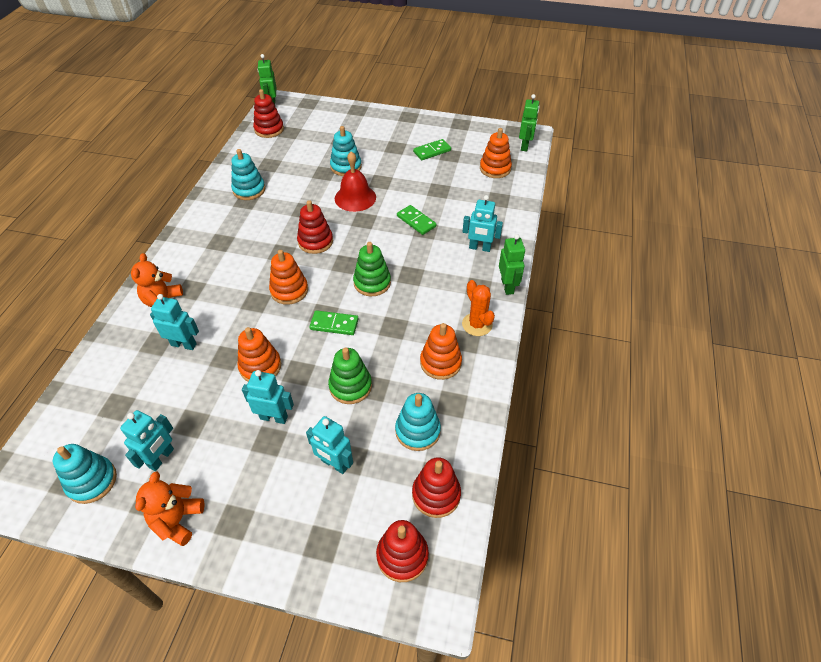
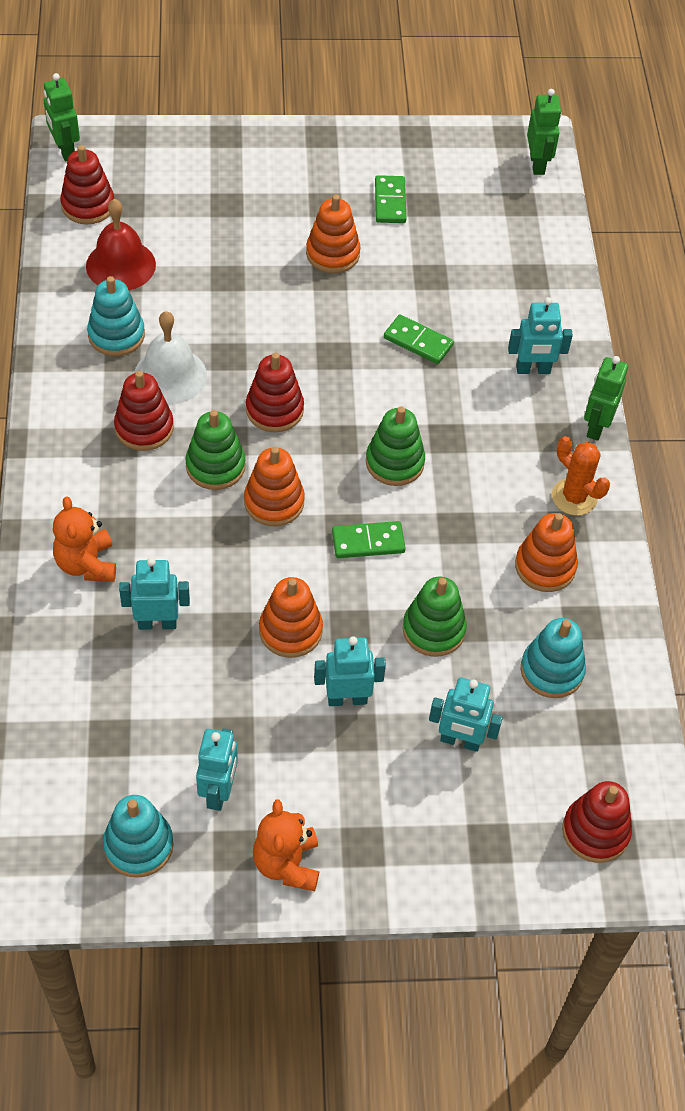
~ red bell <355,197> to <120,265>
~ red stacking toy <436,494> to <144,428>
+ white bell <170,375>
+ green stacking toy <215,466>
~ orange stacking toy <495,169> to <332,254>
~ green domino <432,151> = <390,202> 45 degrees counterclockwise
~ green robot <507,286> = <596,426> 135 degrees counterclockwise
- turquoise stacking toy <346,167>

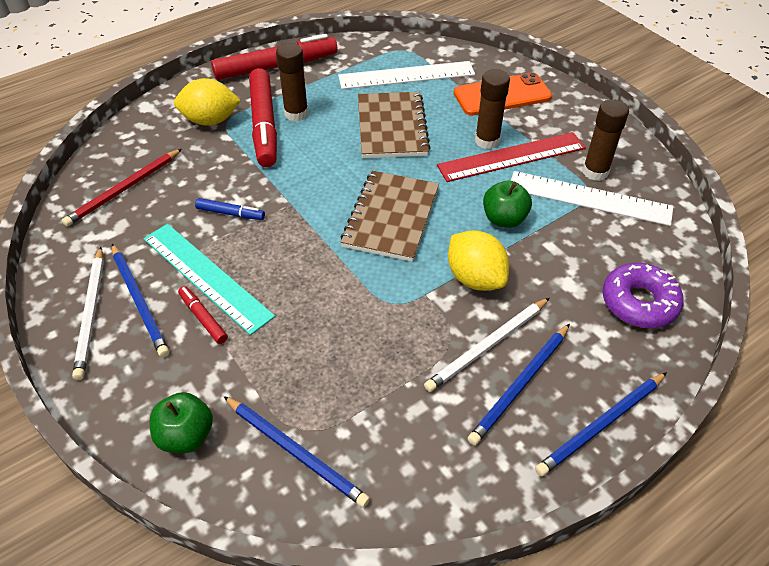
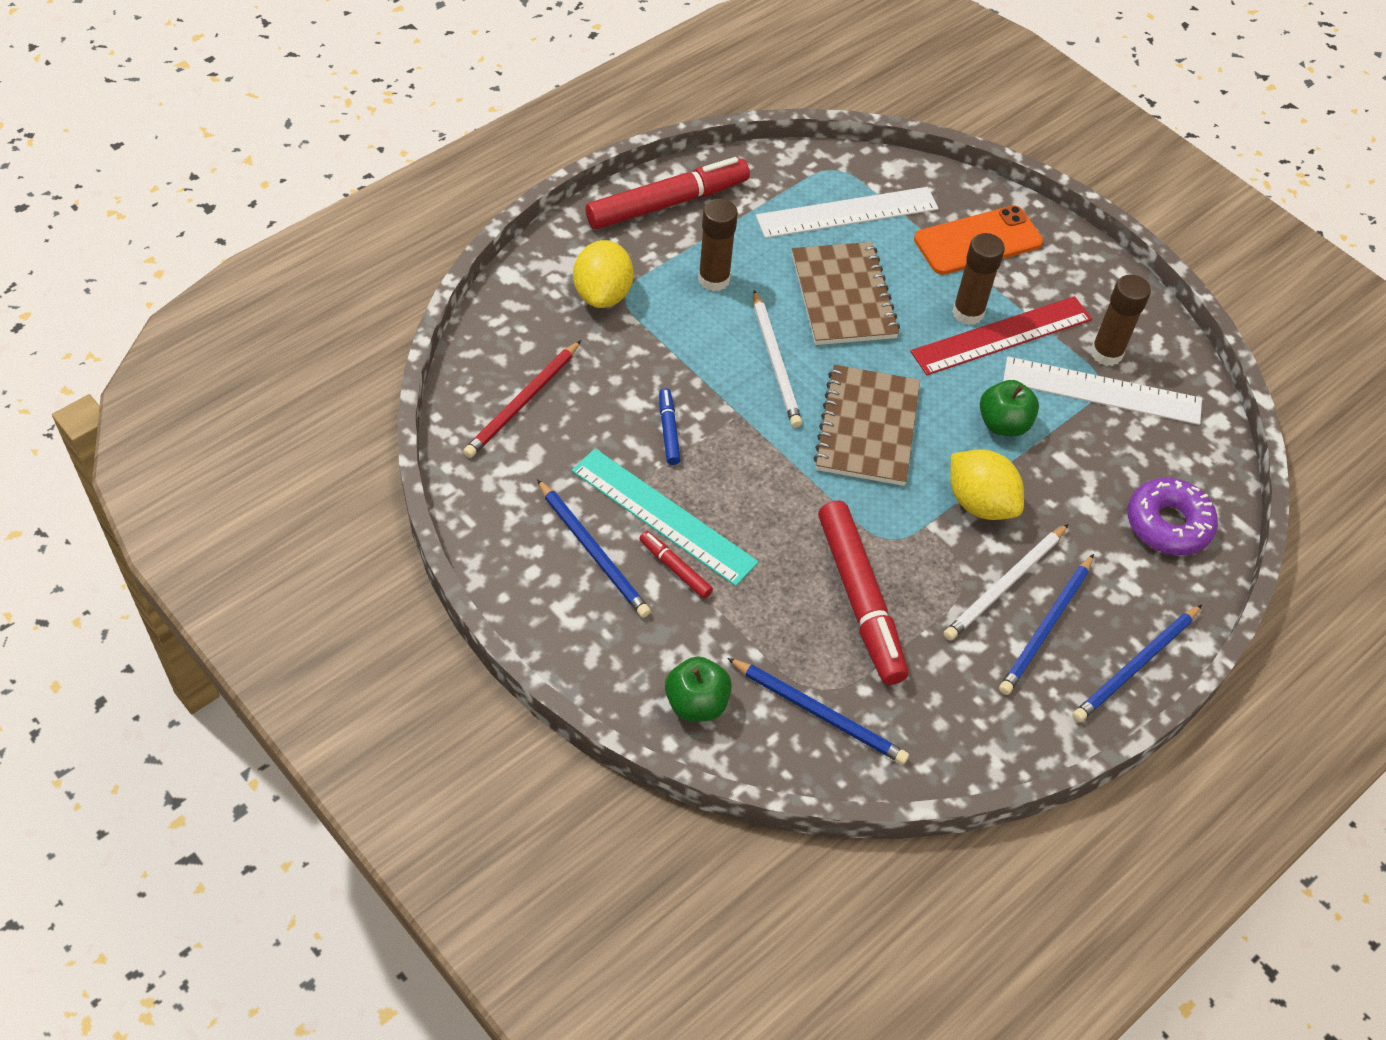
~ yellow lemon <210,120> = <603,294> 75 degrees counterclockwise
~ blue marker <230,213> = <668,430> 105 degrees counterclockwise
~ white pencil <91,314> to <775,362>
~ red marker <264,125> to <860,599>

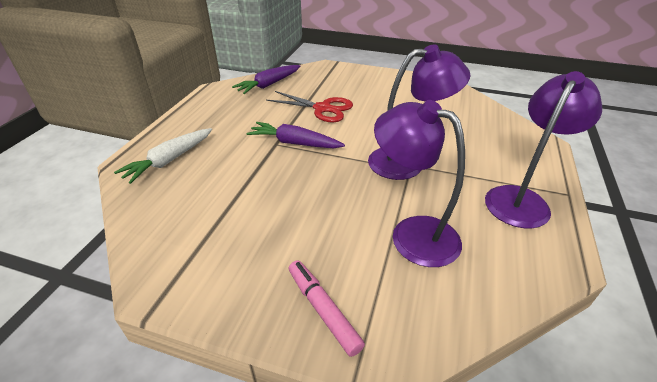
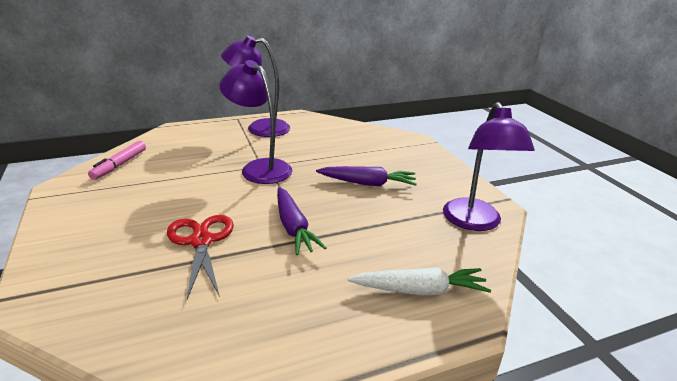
~ pink marker <323,309> to <119,165>
~ purple carrot <269,85> to <367,183>
~ purple lamp <412,234> to <474,222>

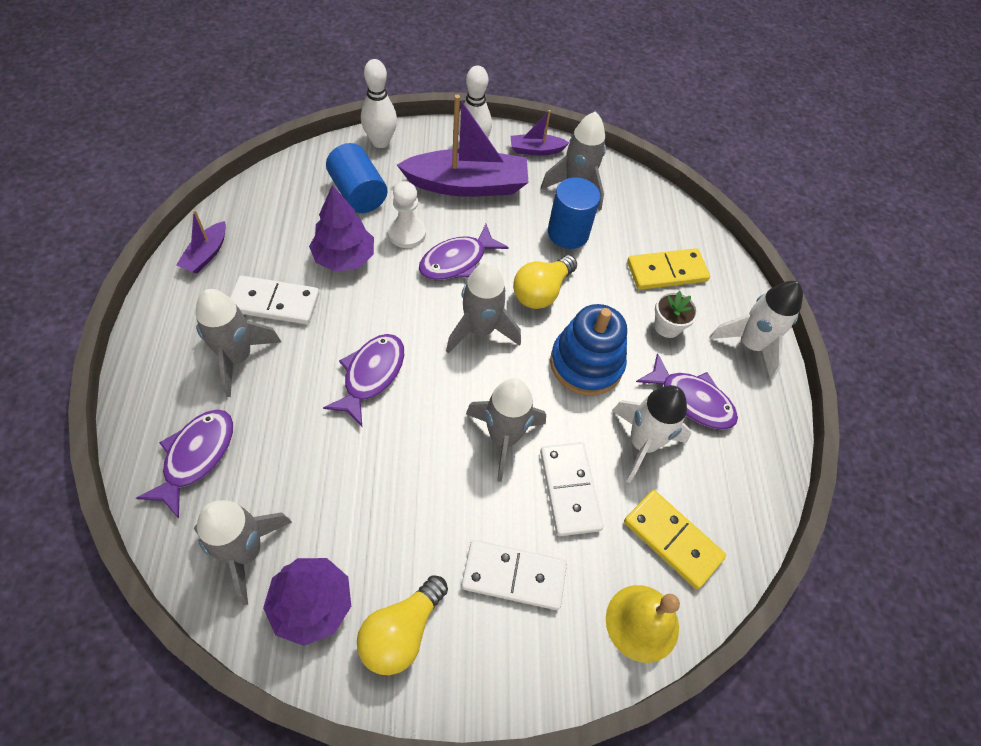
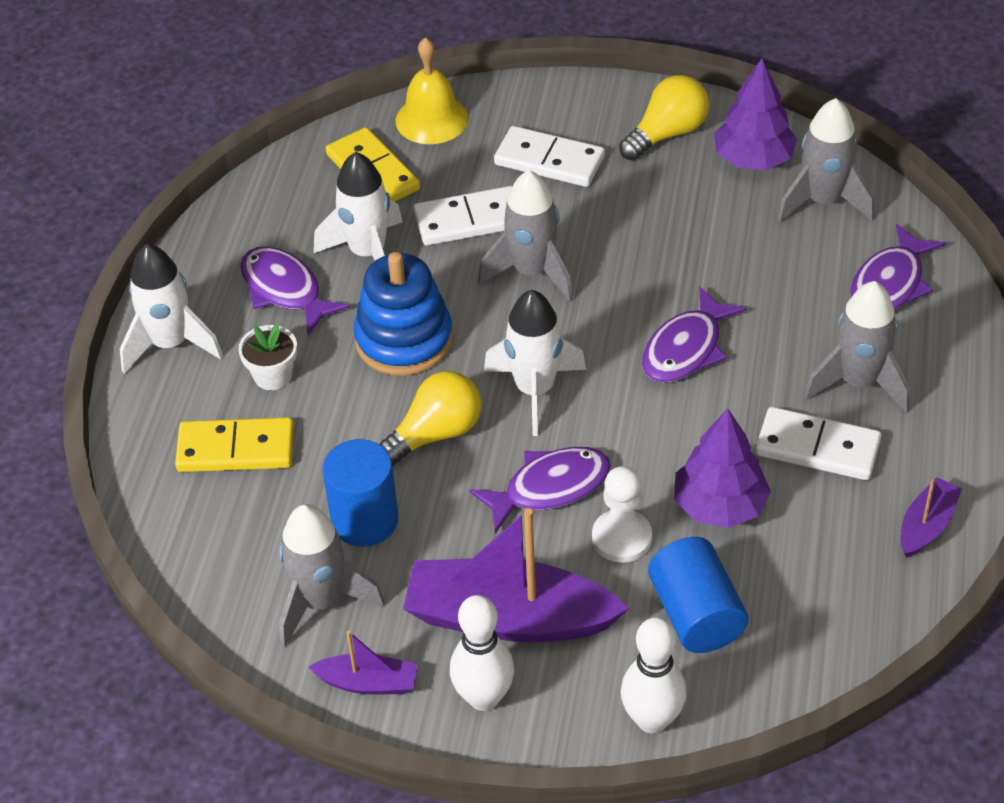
~ white domino <569,490> = <469,220> 75 degrees clockwise
~ grey rocket <480,330> to white rocket <535,390>

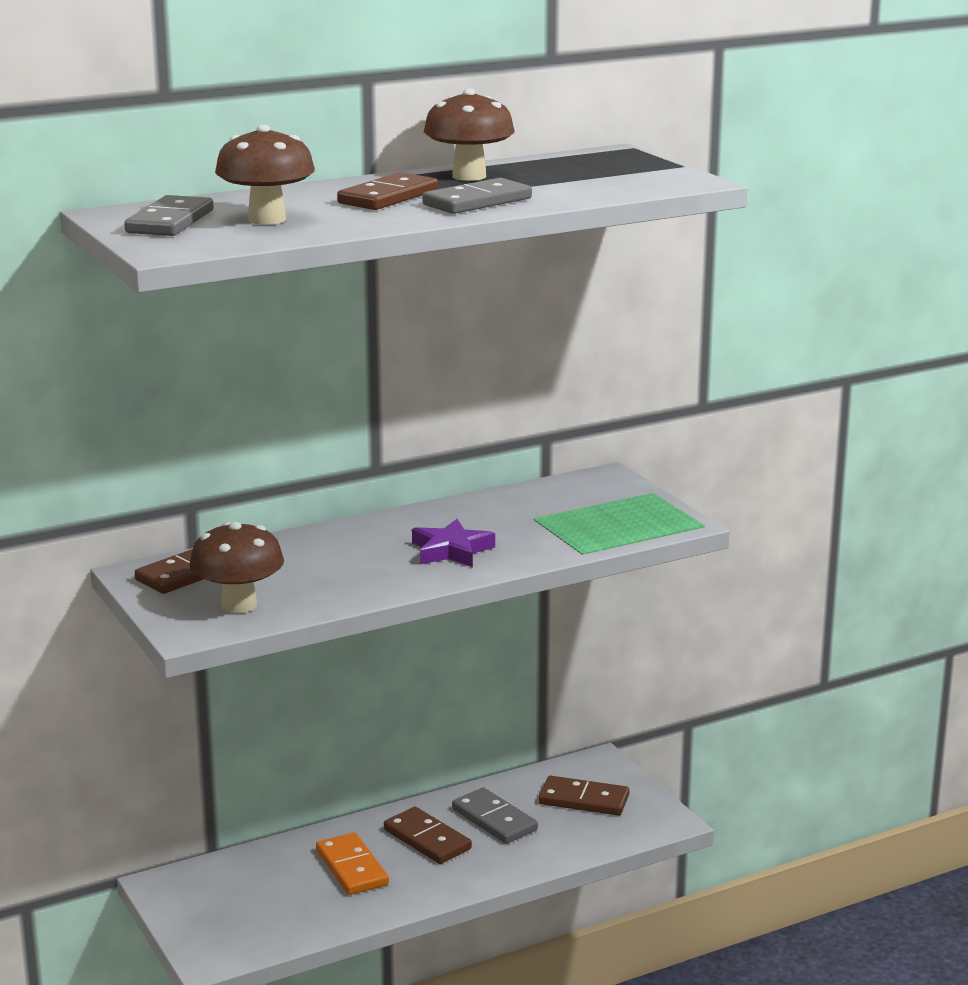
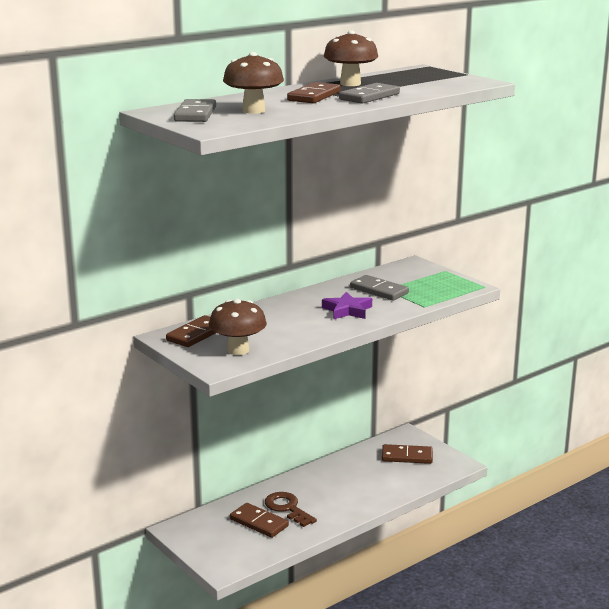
~ brown domino <427,839> to <259,522>
~ orange domino <352,868> to brown key <287,508>
~ grey domino <494,819> to <379,290>

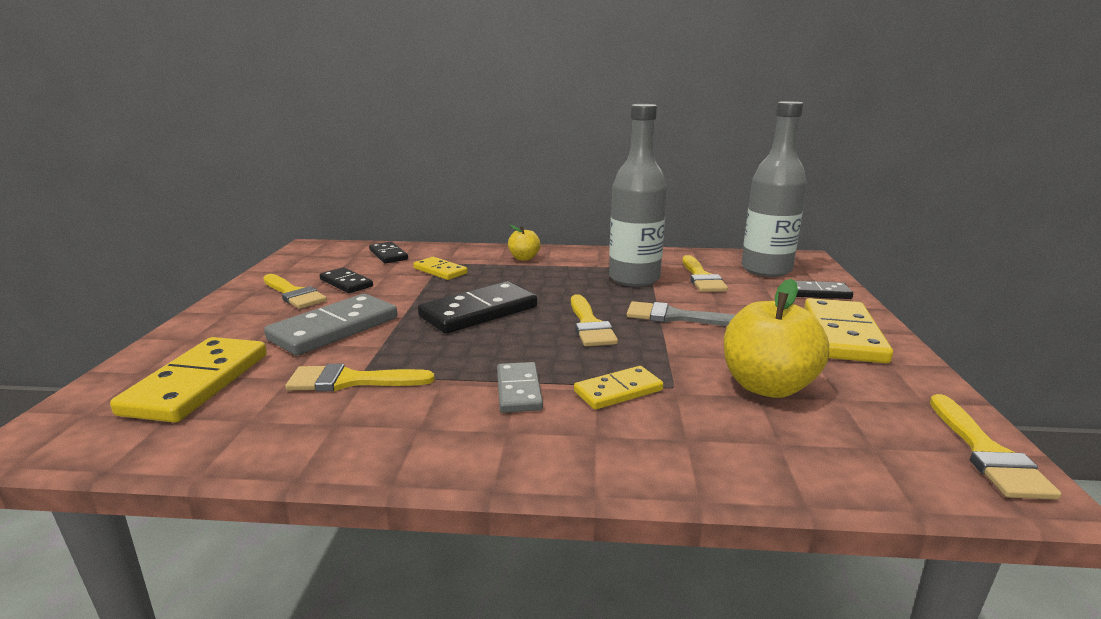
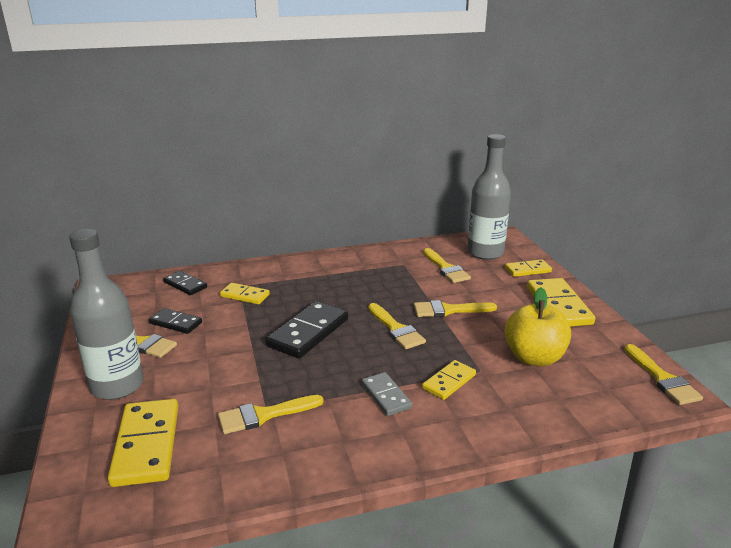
~ grey bottle <634,279> to <117,386>
~ grey brush <675,317> to yellow brush <448,310>
~ black domino <817,293> to yellow domino <527,270>
- grey domino <334,329>
- yellow apple <524,258>

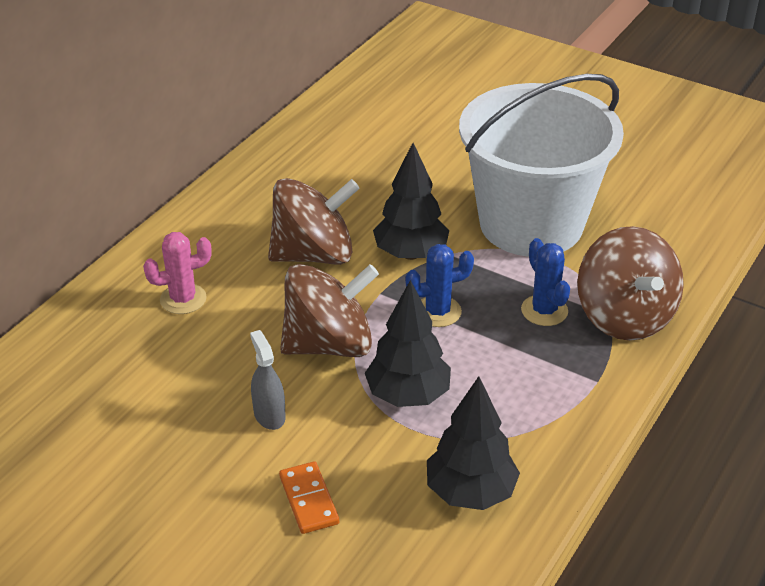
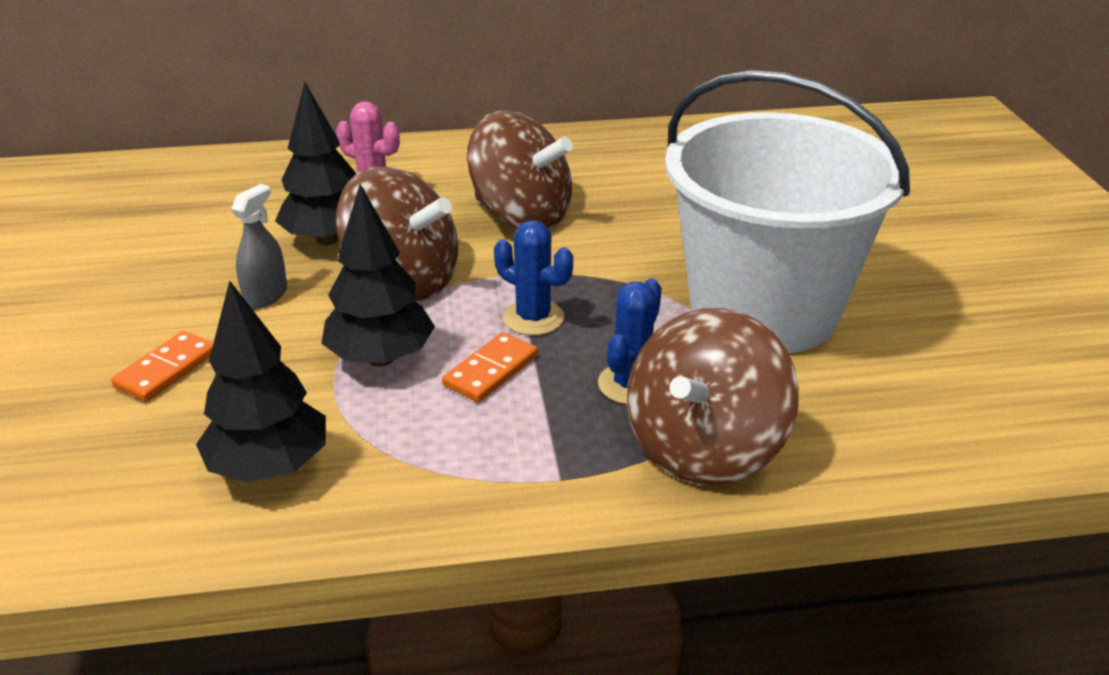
~ black tree <410,254> to <327,239>
+ orange domino <491,370>

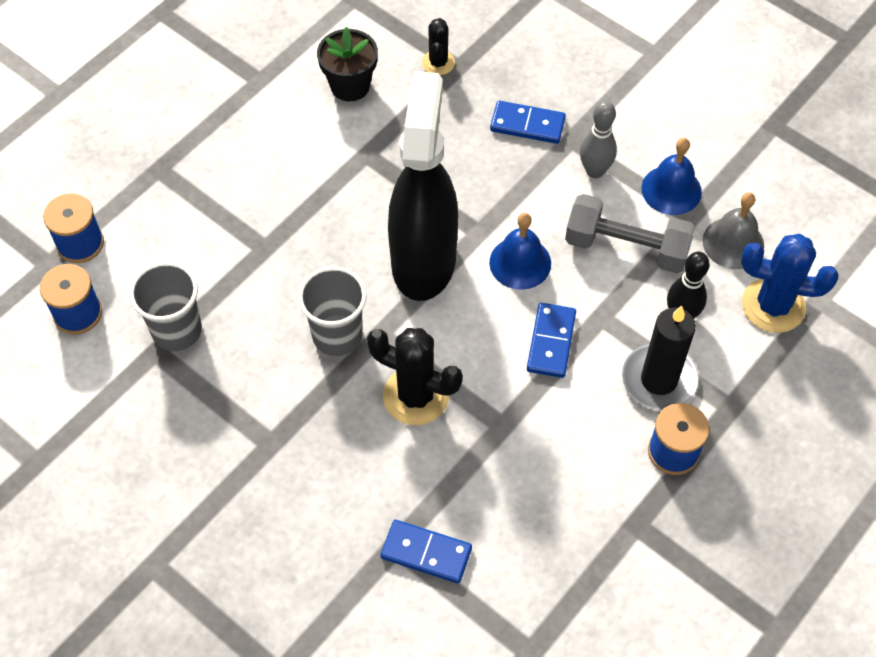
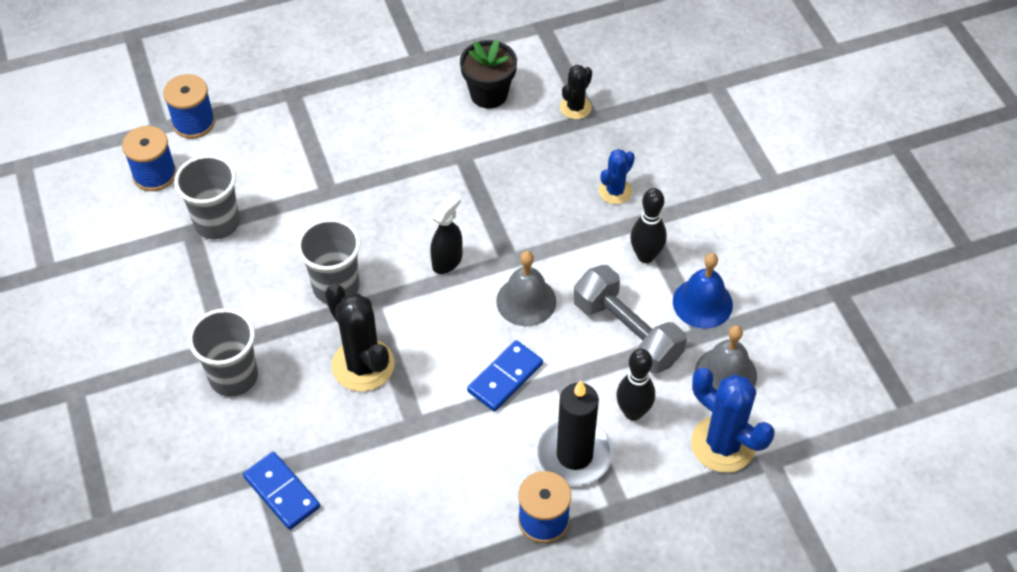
+ grey cup <233,377>
~ black spray bottle <423,260> = <447,261> x0.40
~ blue bell <520,263> to grey bell <526,301>
~ blue domino <527,124> to blue cactus <615,191>
~ grey bowling pin <594,171> to black bowling pin <645,256>

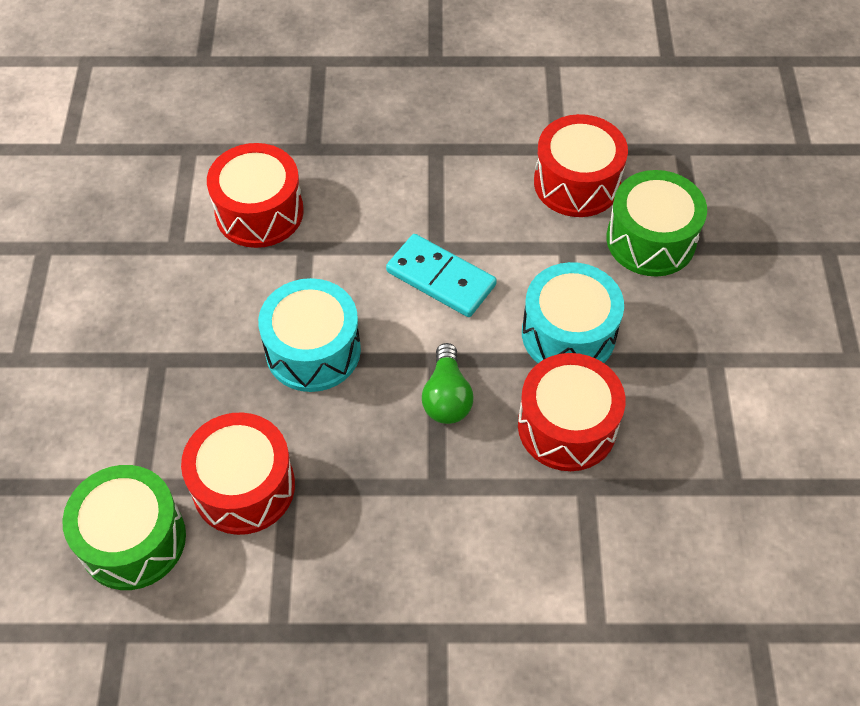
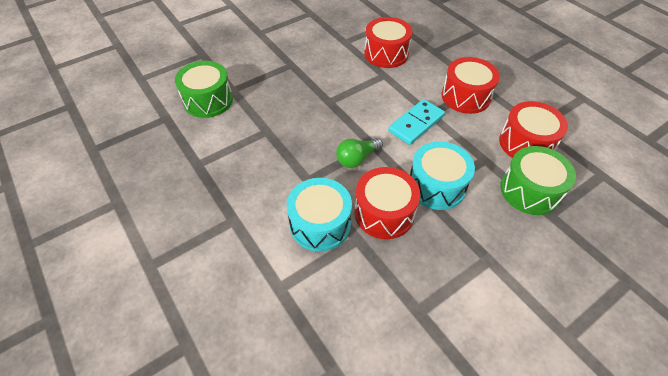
~ turquoise drum <313,350> to <320,224>
~ turquoise domino <441,278> = <416,124> 45 degrees clockwise
~ red drum <244,487> to <465,96>

